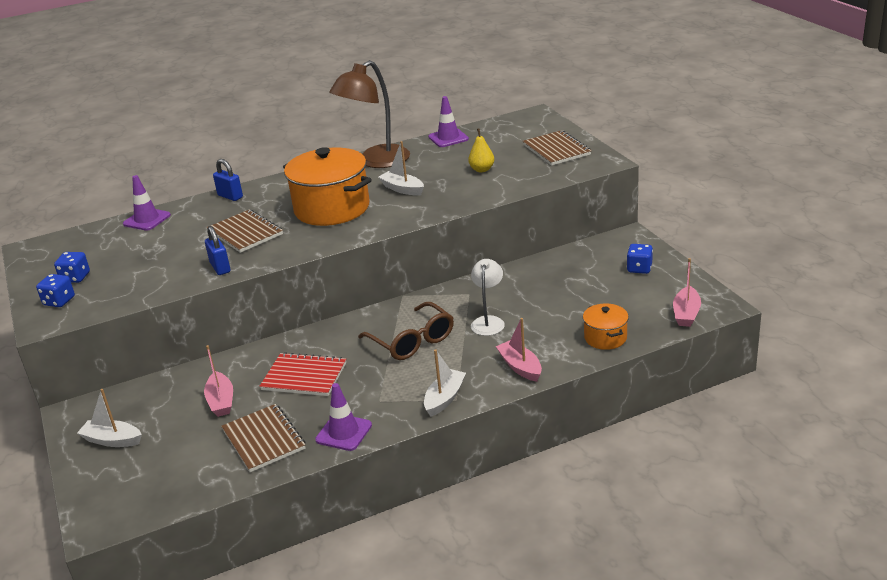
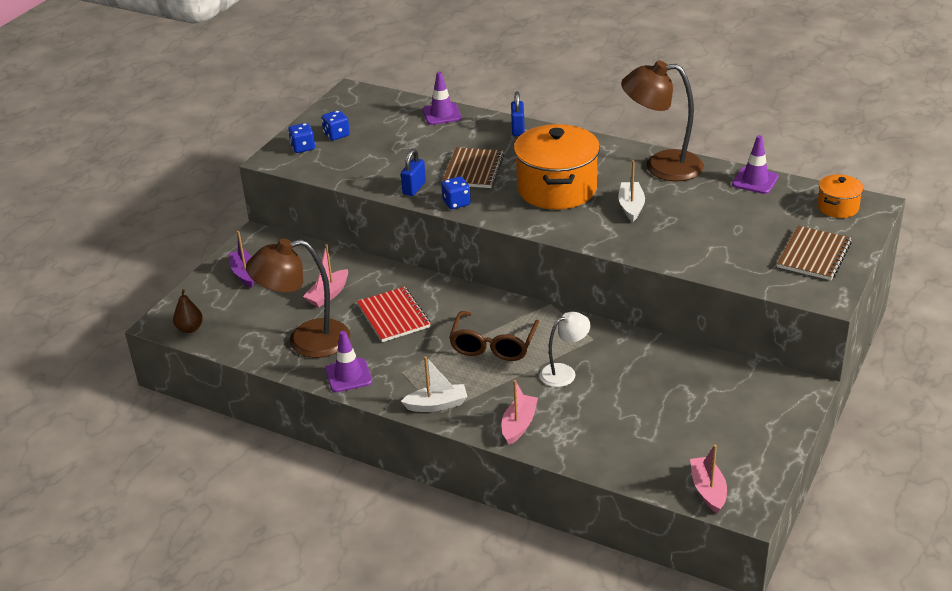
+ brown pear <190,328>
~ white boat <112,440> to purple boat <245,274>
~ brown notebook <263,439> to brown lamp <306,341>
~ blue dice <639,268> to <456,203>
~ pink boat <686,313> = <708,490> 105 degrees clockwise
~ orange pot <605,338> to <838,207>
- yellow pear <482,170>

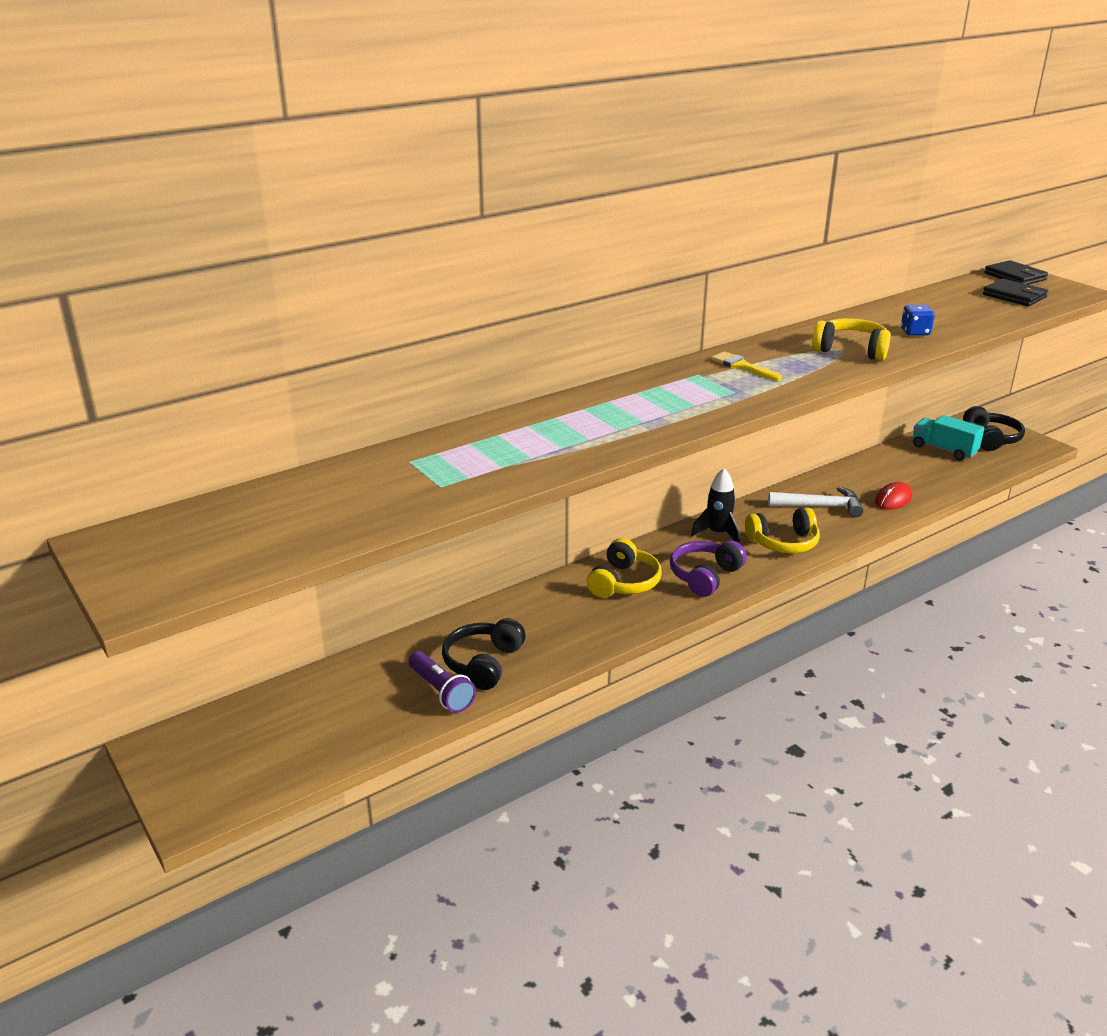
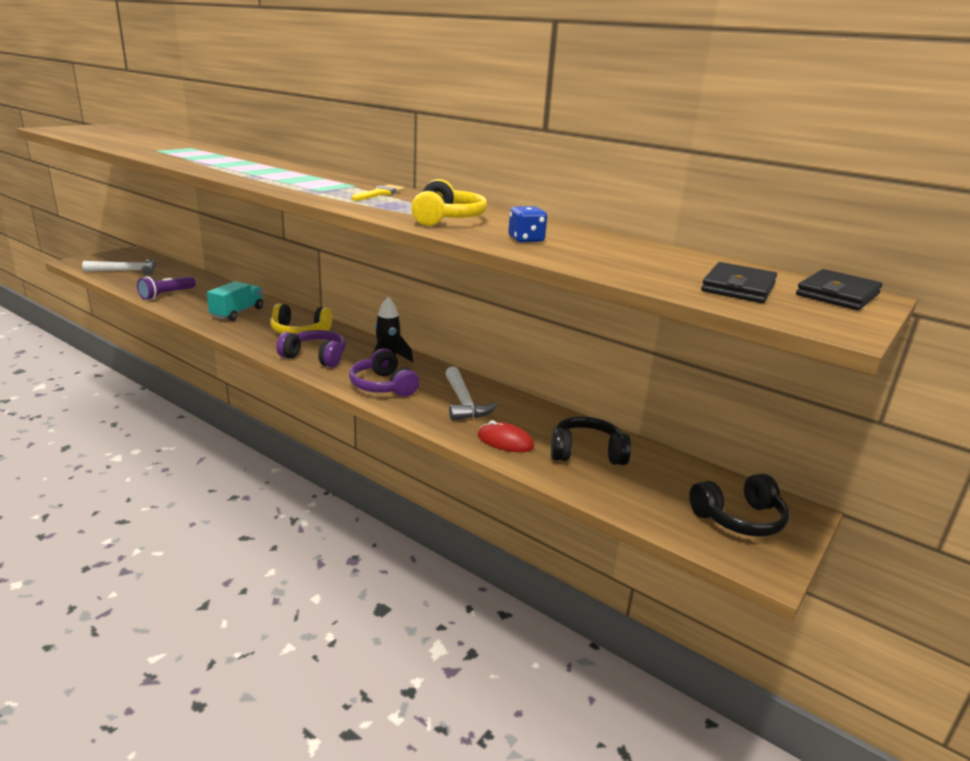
+ white hammer <126,271>
~ turquoise truck <944,450> to <237,313>
~ yellow headphones <783,543> to purple headphones <383,386>
~ black headphones <483,663> to <587,453>

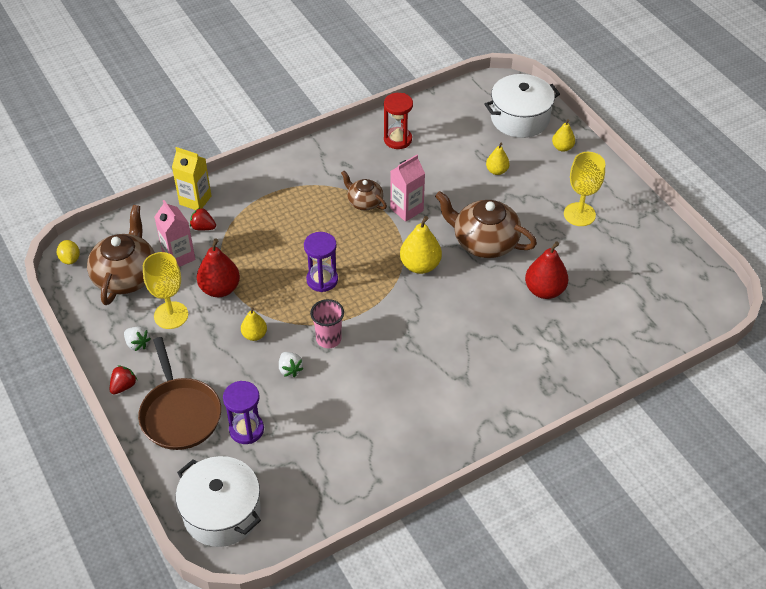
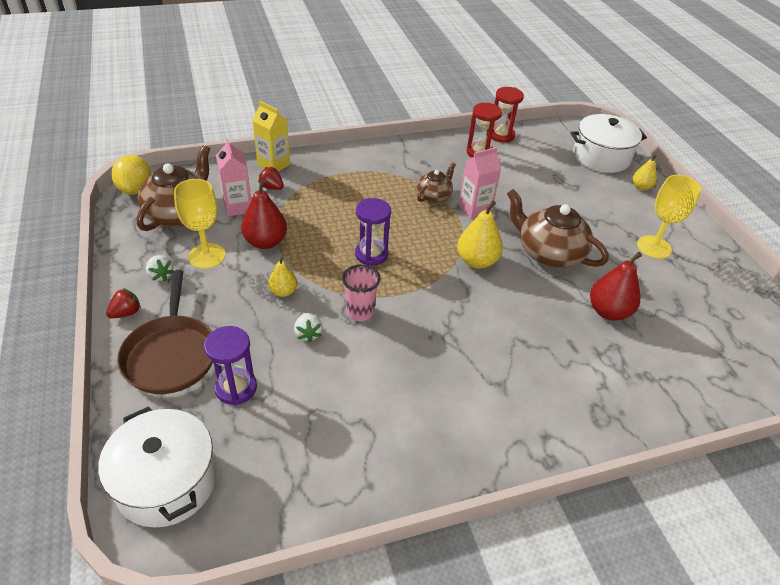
~ yellow lemon <70,259> = <135,189> x1.65
~ brown teapot <364,202> = <434,195> 75 degrees clockwise
+ red hourglass <501,135>
- yellow pear <497,171>

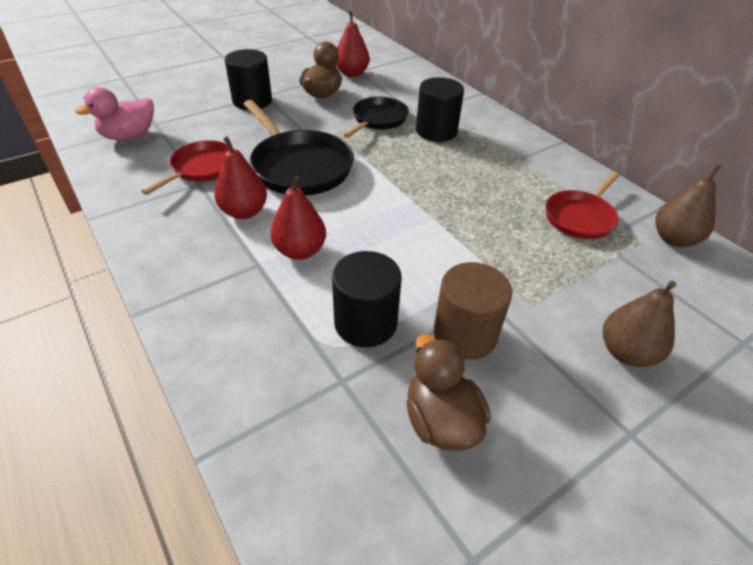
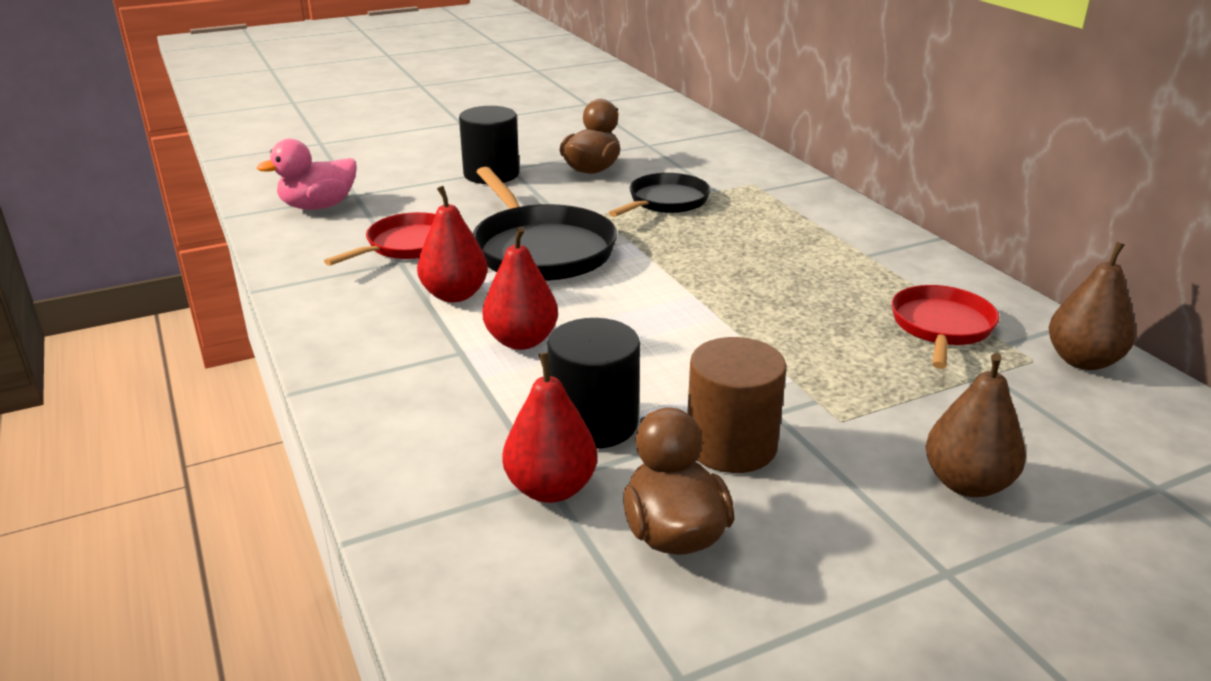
~ red pear <352,73> to <551,488>
~ red pan <580,217> = <941,327> 150 degrees clockwise
- black cylinder <436,131>

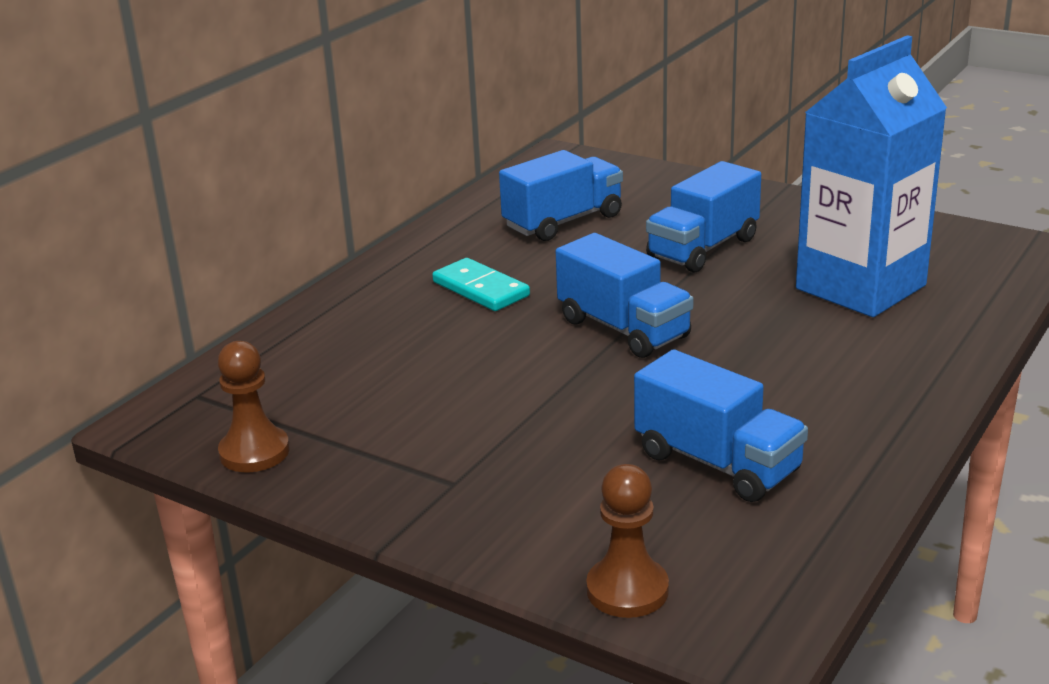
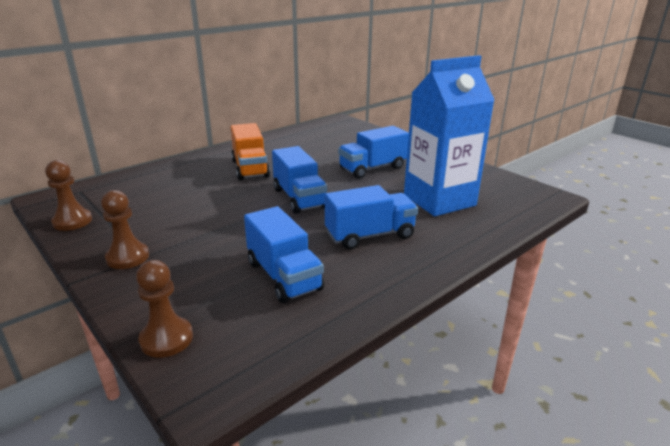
+ brown pawn <127,257>
~ turquoise domino <480,289> to orange truck <250,168>
~ blue truck <563,221> to <370,235>

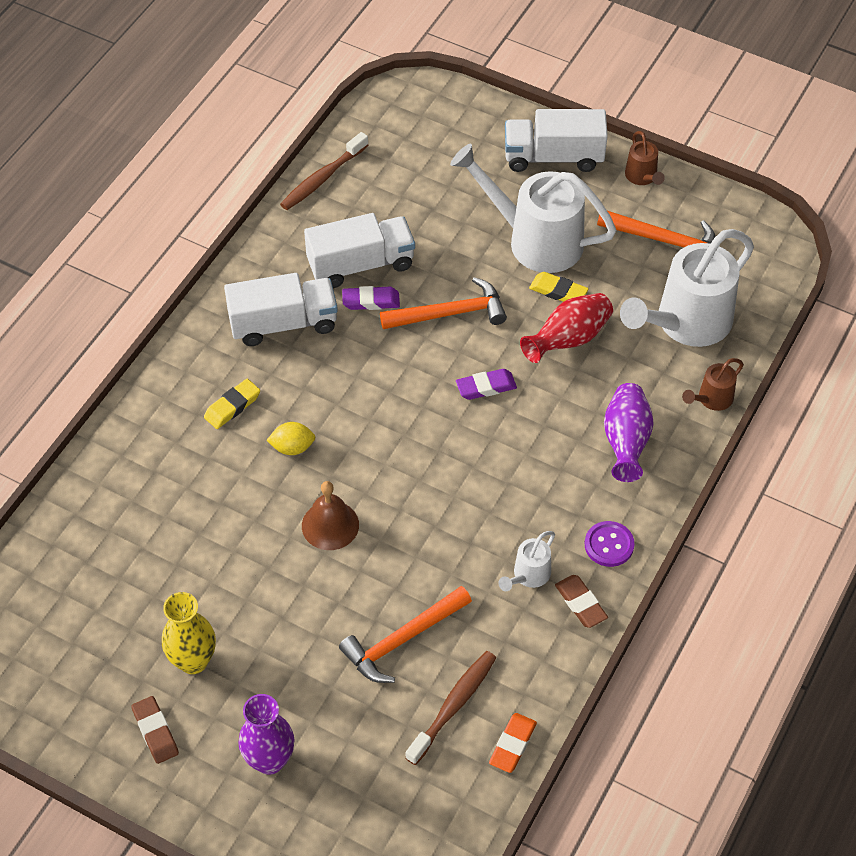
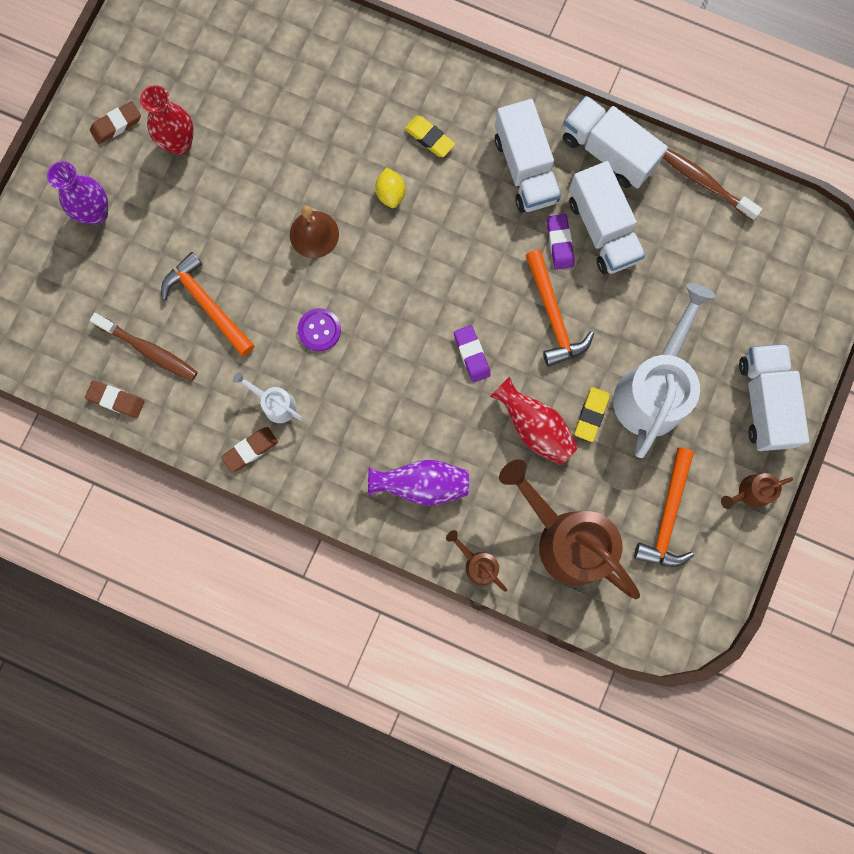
~ orange eraser <512,745> to brown eraser <116,400>
~ yellow vase <193,661> to red vase <179,143>
~ purple button <609,545> to <319,330>
~ white watering can <685,324> to brown watering can <565,538>
+ white truck <608,152>

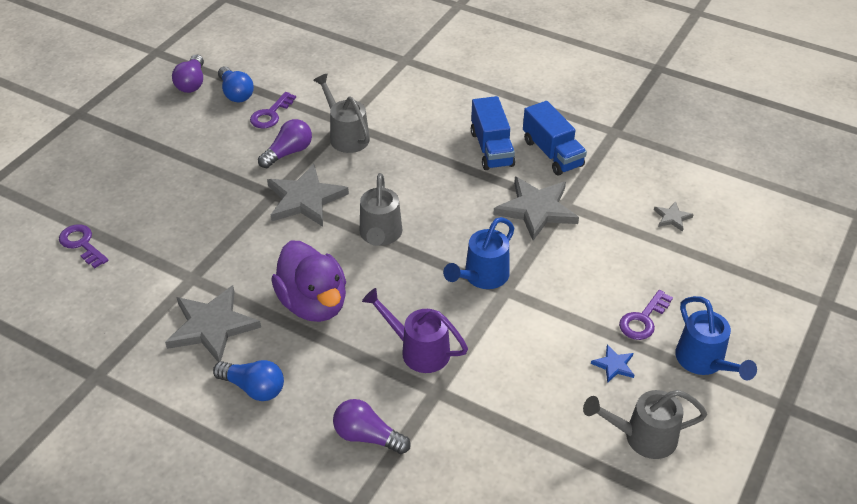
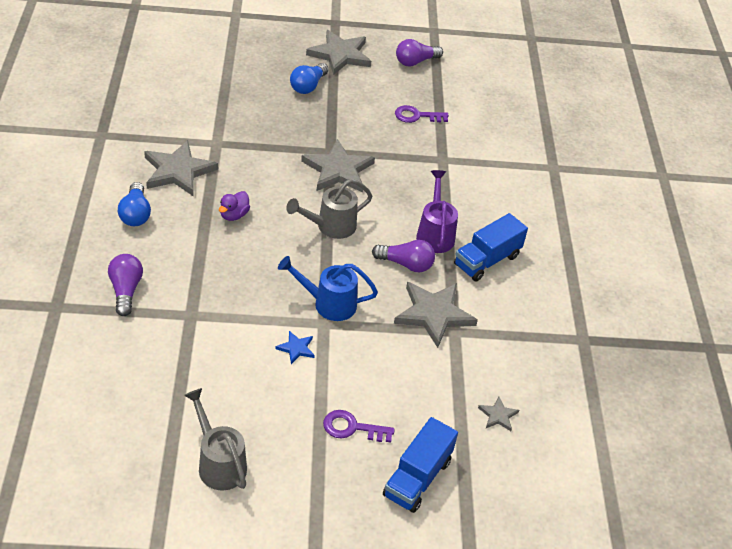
~ purple duck <313,303> = <234,215> x0.46
~ blue star <614,365> to <296,348>
~ blue light bulb <236,93> to <308,86>
+ grey star <340,55>
~ purple light bulb <288,153> to <406,264>
~ blue truck <552,153> to <417,478>
~ purple watering can <418,350> to <435,234>
- purple key <82,244>
- grey watering can <346,136>
- blue watering can <704,362>

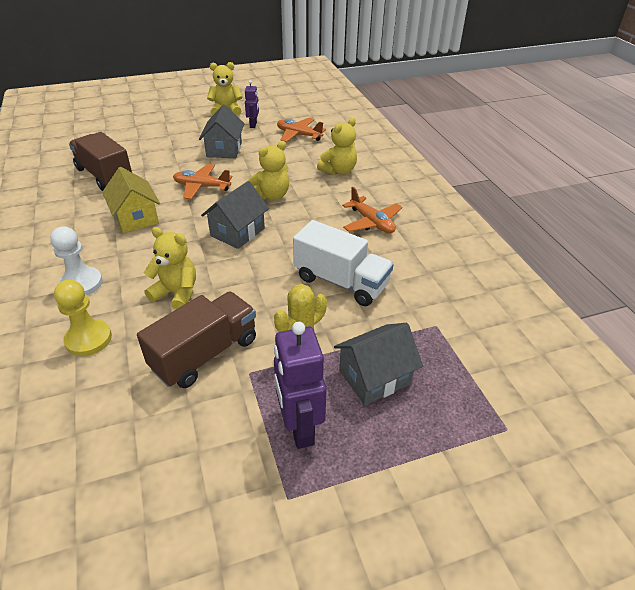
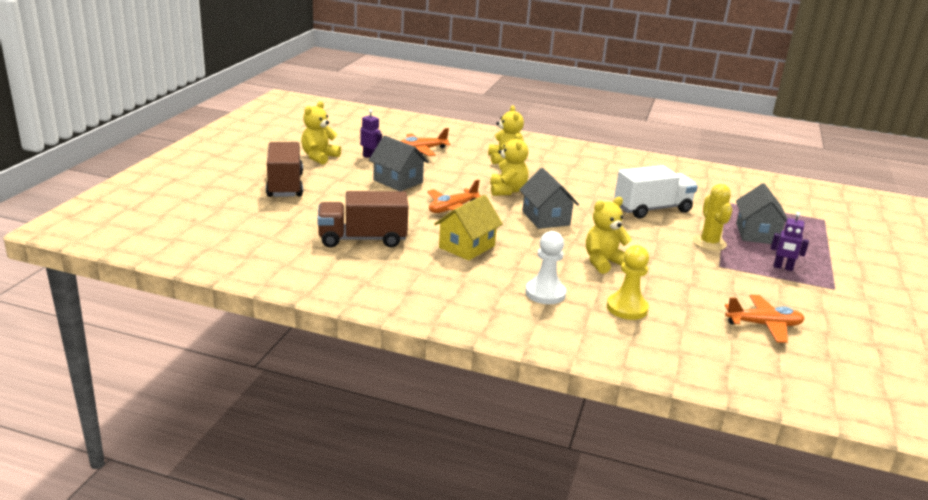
~ brown truck <205,354> to <285,185>
~ yellow house <136,218> = <467,247> 60 degrees counterclockwise
~ orange plane <371,222> to <763,325>
~ purple robot <299,428> = <783,267> x0.57

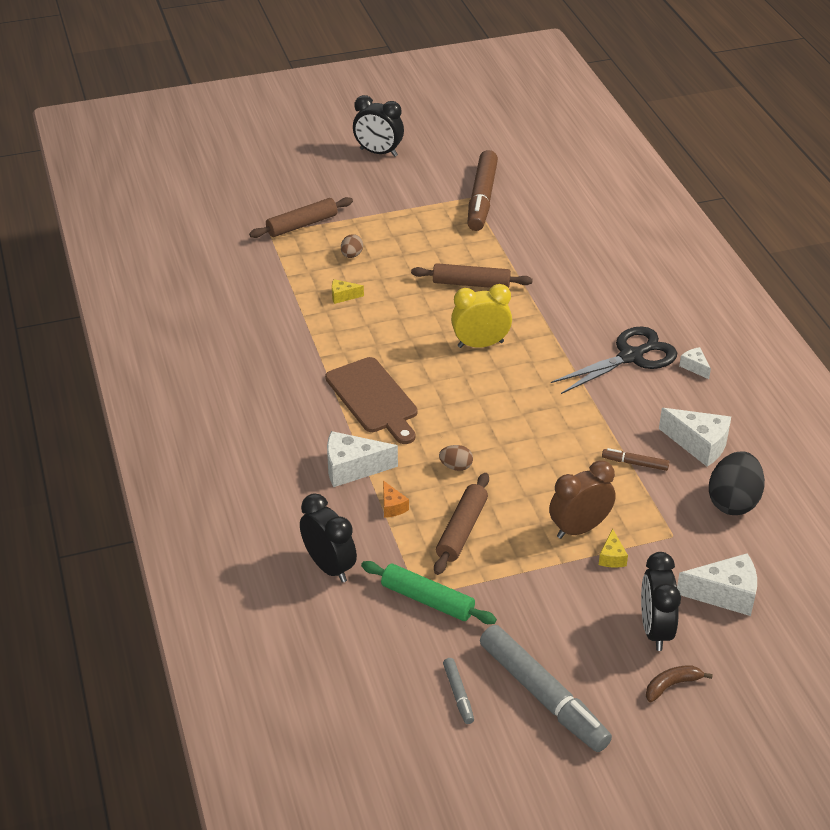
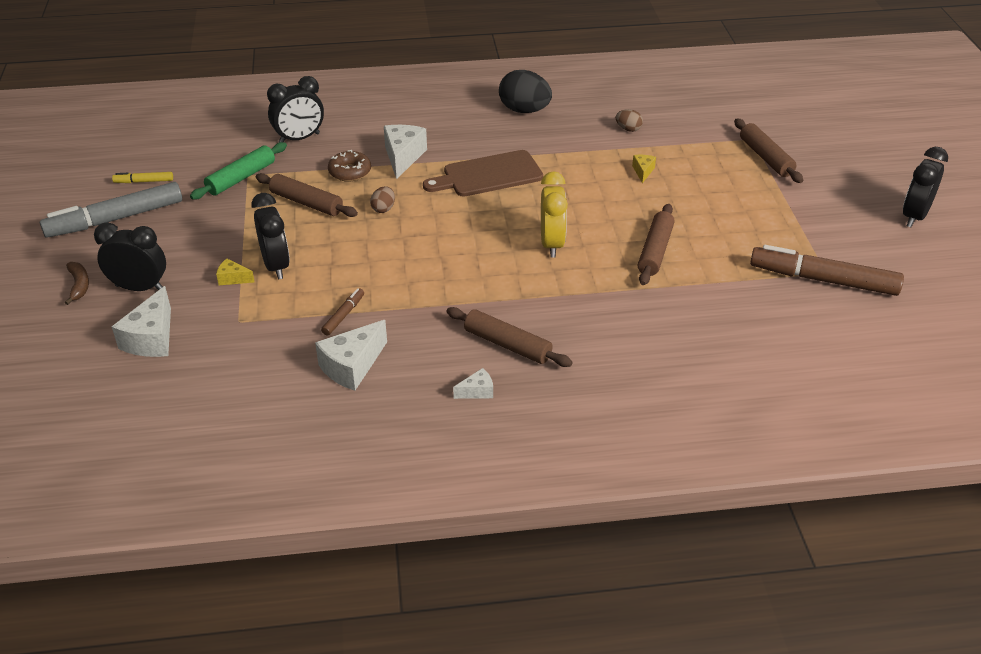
~ grey marker <458,694> to yellow marker <144,181>
~ brown clock <579,528> to black clock <276,266>
~ orange cheese <392,506> to brown donut <350,172>
~ black scissors <631,357> to brown rolling pin <507,344>
~ black egg <733,502> to <524,110>
~ brown egg <351,255> to <628,129>

